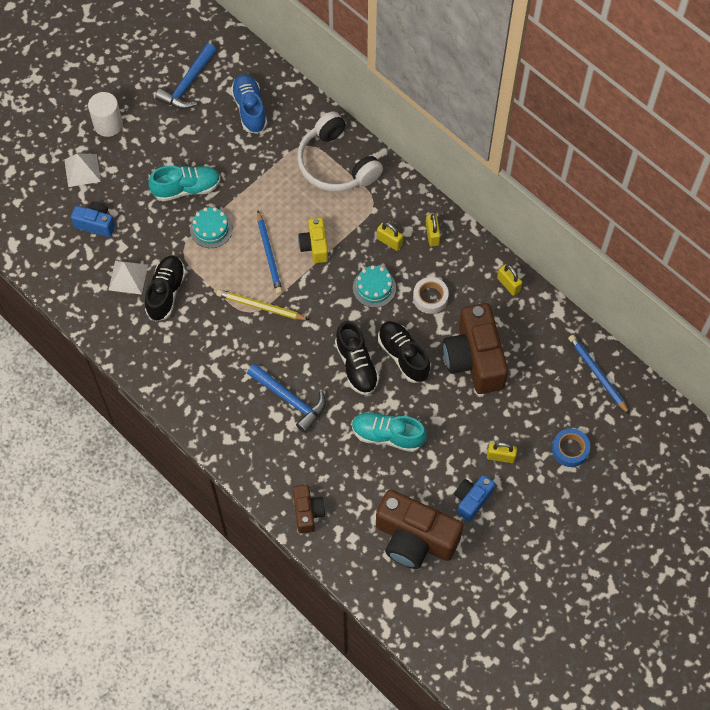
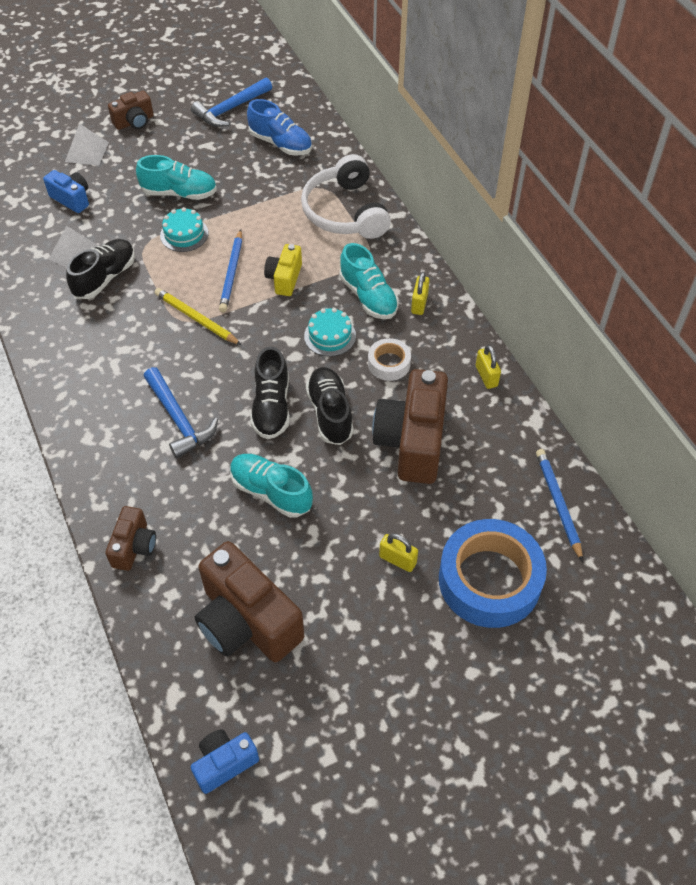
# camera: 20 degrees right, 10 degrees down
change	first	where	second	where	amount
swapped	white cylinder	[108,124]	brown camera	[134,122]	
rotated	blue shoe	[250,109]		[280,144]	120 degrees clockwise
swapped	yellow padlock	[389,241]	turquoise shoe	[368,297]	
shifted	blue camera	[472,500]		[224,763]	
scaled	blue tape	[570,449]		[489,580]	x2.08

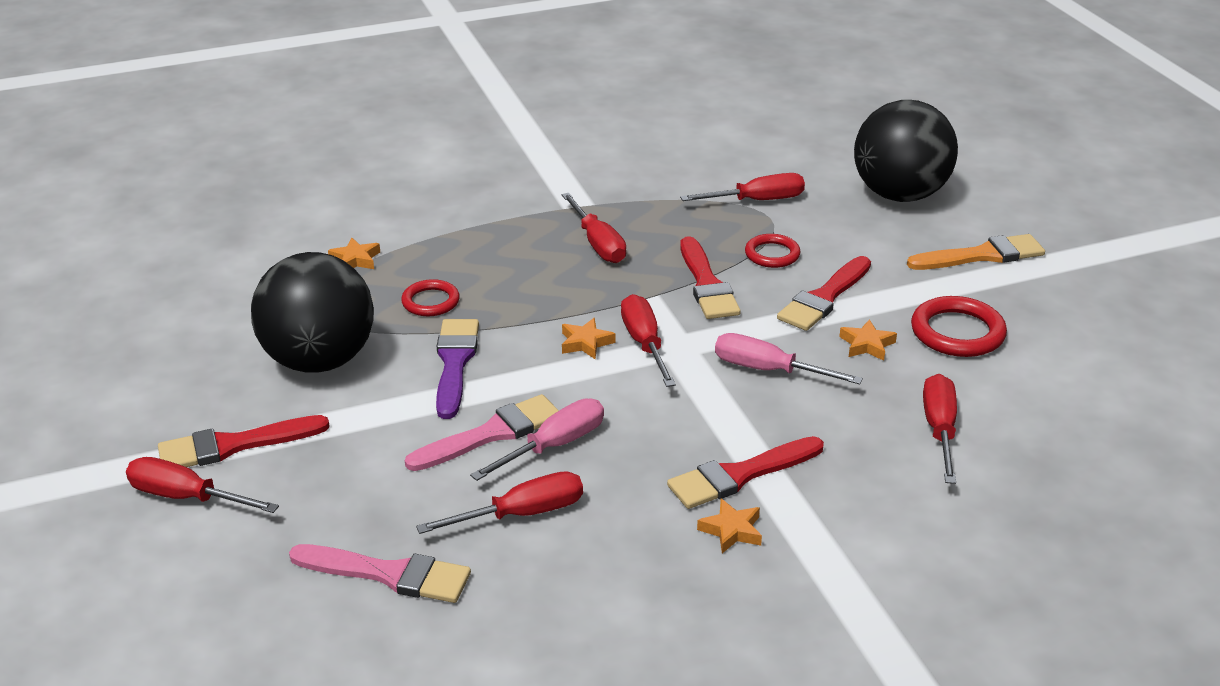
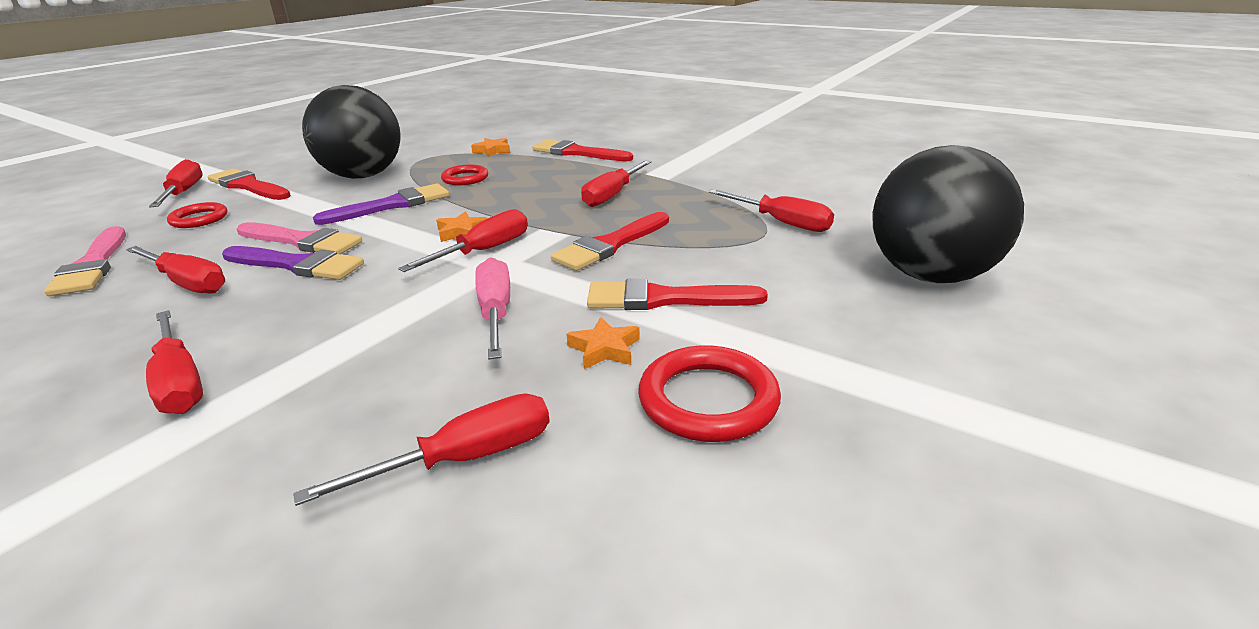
# camera: 55 degrees right, 5 degrees down
change	first	where	second	where	amount
swapped	pink screwdriver	[554,445]	purple brush	[297,265]	
shifted	red brush	[740,475]		[577,153]	
swapped	orange star	[731,530]	red screwdriver	[180,382]	
shifted	red ring	[772,254]		[199,219]	
gone	orange brush	[982,255]			

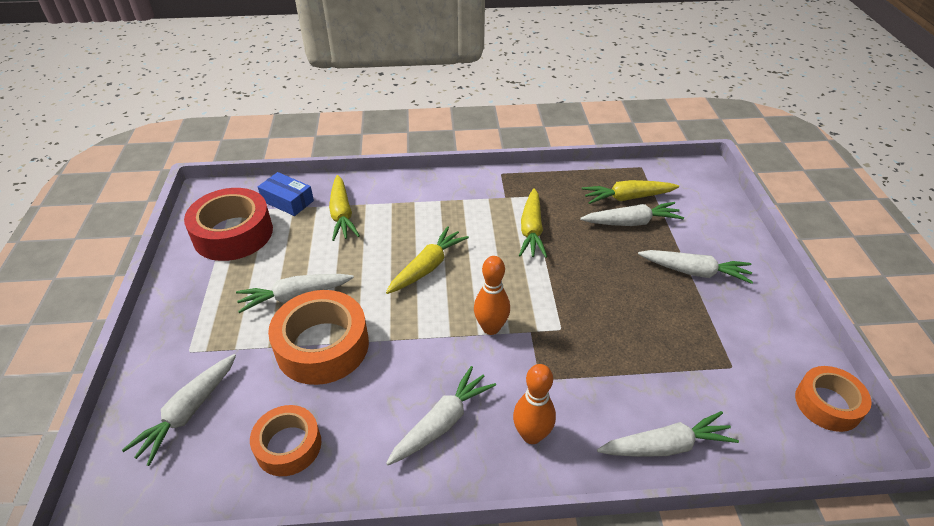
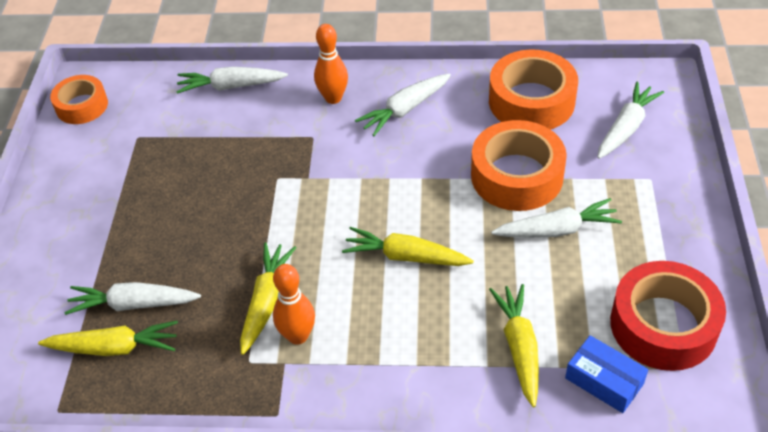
# camera: 170 degrees left, 5 degrees up
change	first	where	second	where	amount
scaled	orange tape	[288,445]		[531,101]	x1.62
rotated	yellow carrot	[427,267]		[406,256]	60 degrees clockwise
shifted	orange bowling pin	[491,328]		[298,336]	
gone	white carrot	[694,272]			

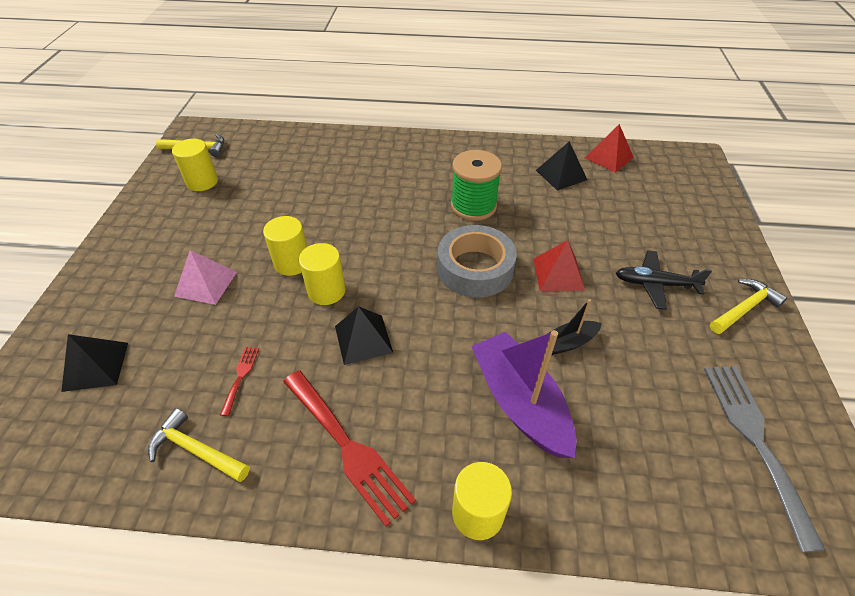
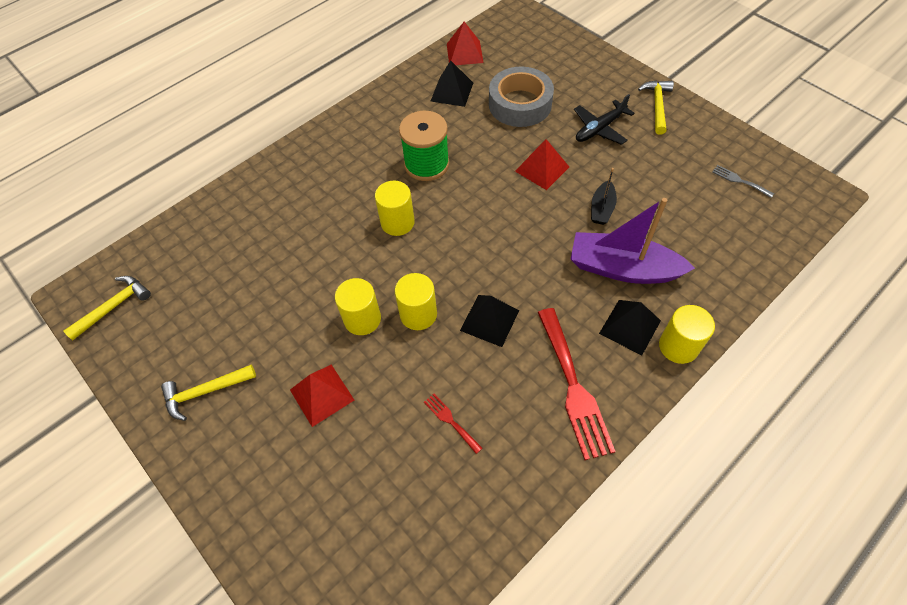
# camera: 45 degrees left, 10 degrees up
change	first	where	second	where	amount
shifted	black pyramid	[95,366]		[630,327]	
shifted	yellow hammer	[196,450]		[205,392]	
shifted	yellow cylinder	[202,182]		[397,222]	
repainted	pink pyramid	[206,284]	red pyramid	[322,394]	
rotated	red fork	[347,447]		[573,387]	75 degrees clockwise
shifted	grey tape	[475,268]		[520,104]	
scaled	grey fork	[754,439]		[739,181]	x0.46

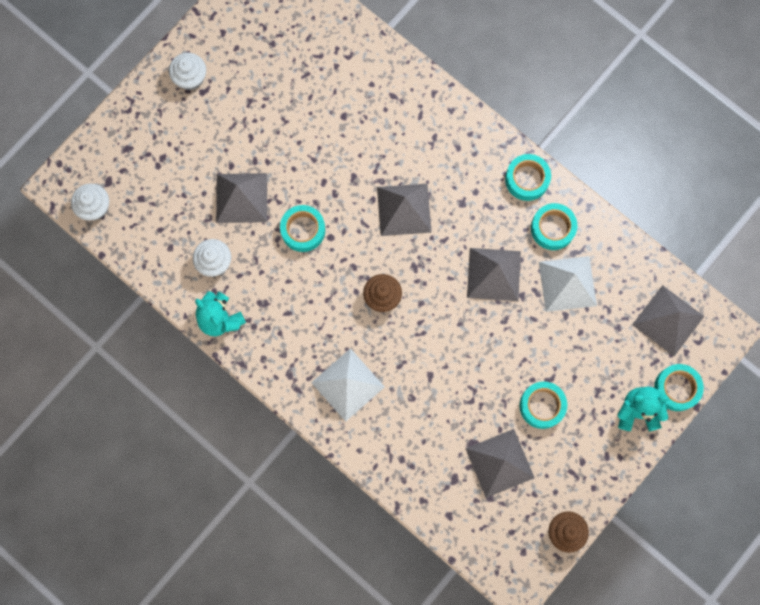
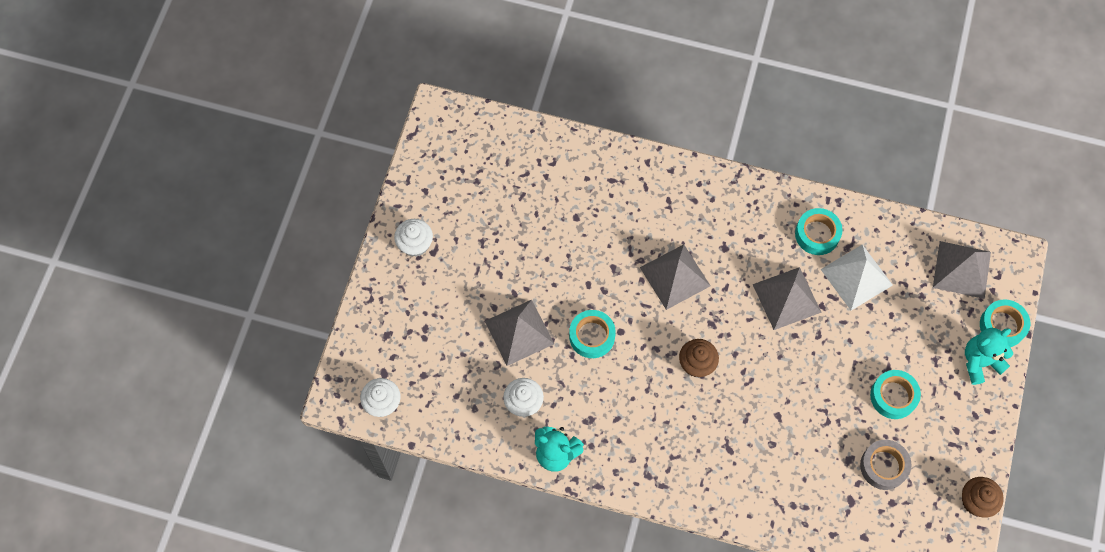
# camera: 25 degrees left, 10 degrees down
change	first	where	second	where	amount
gone	white pyramid	[348,384]			
swapped	grey pyramid	[499,463]	grey tape	[883,466]	
gone	turquoise tape	[527,179]			

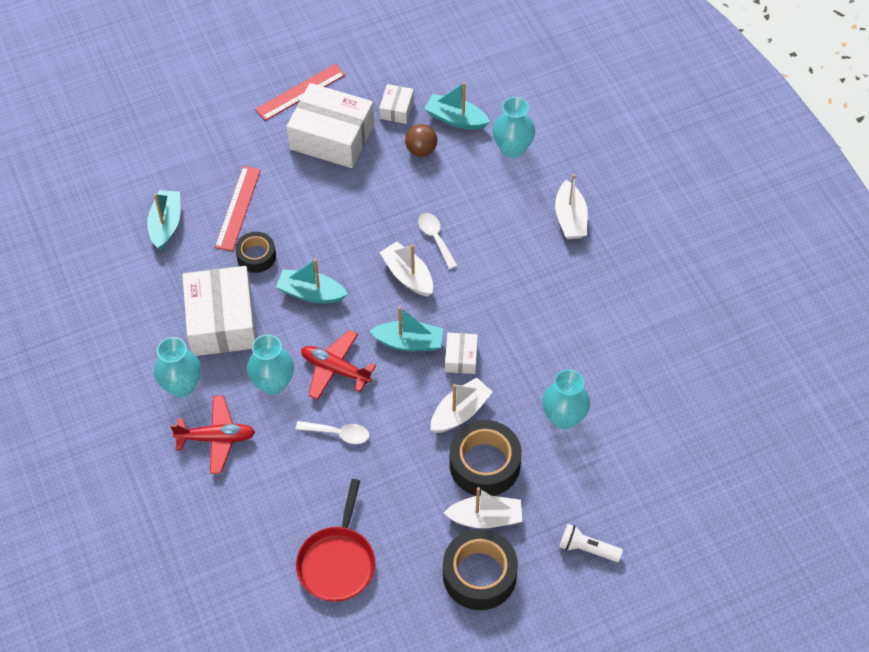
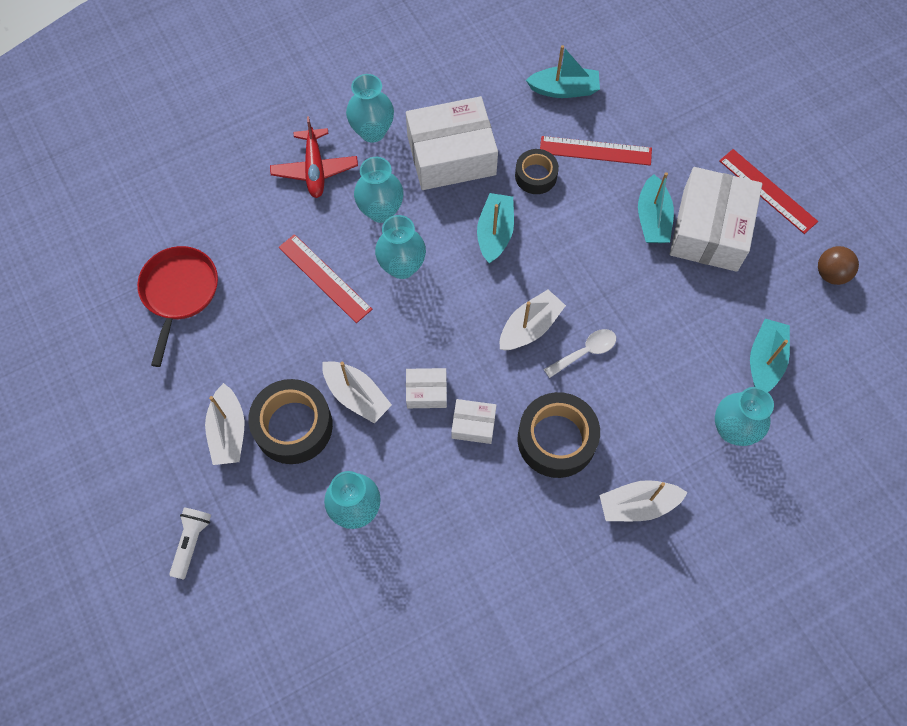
# camera: 85 degrees right, 10 degrees up
change	first	where	second	where	amount
swapped	white spoon	[338,433]	red ruler	[325,278]	
rotated	red pan	[337,562]		[179,292]	90 degrees clockwise
swapped	red plane	[335,369]	turquoise vase	[402,266]	
shifted	turquoise boat	[409,342]		[652,218]	
shifted	white box	[396,109]		[473,424]	
shifted	brown ball	[421,150]		[831,274]	
shifted	black tape	[479,575]		[556,439]	

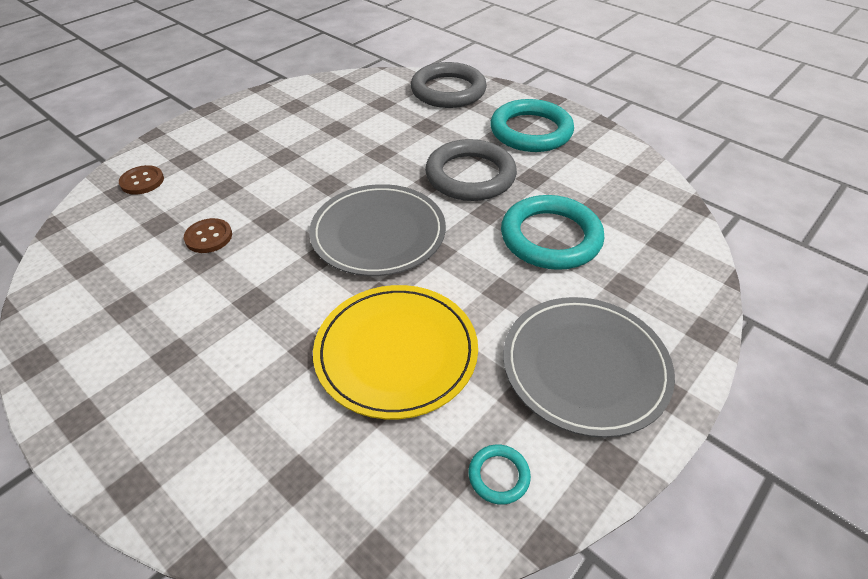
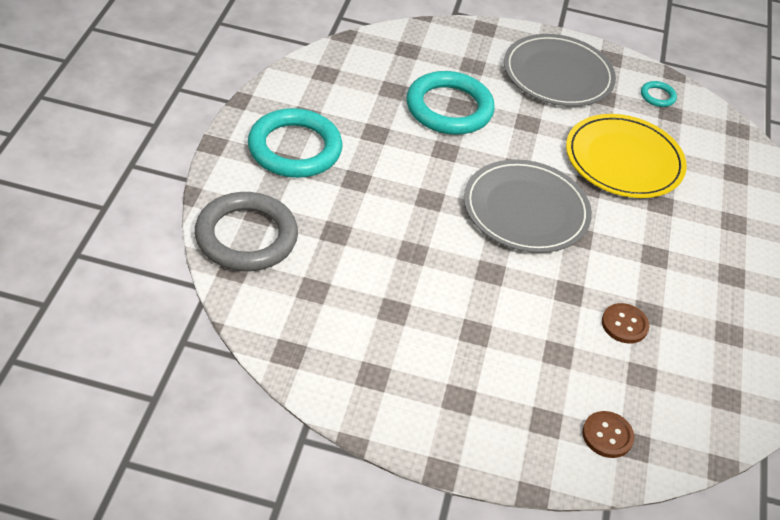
# camera: 125 degrees left, 0 degrees up
change	first	where	second	where	amount
gone	grey ring	[470,176]			

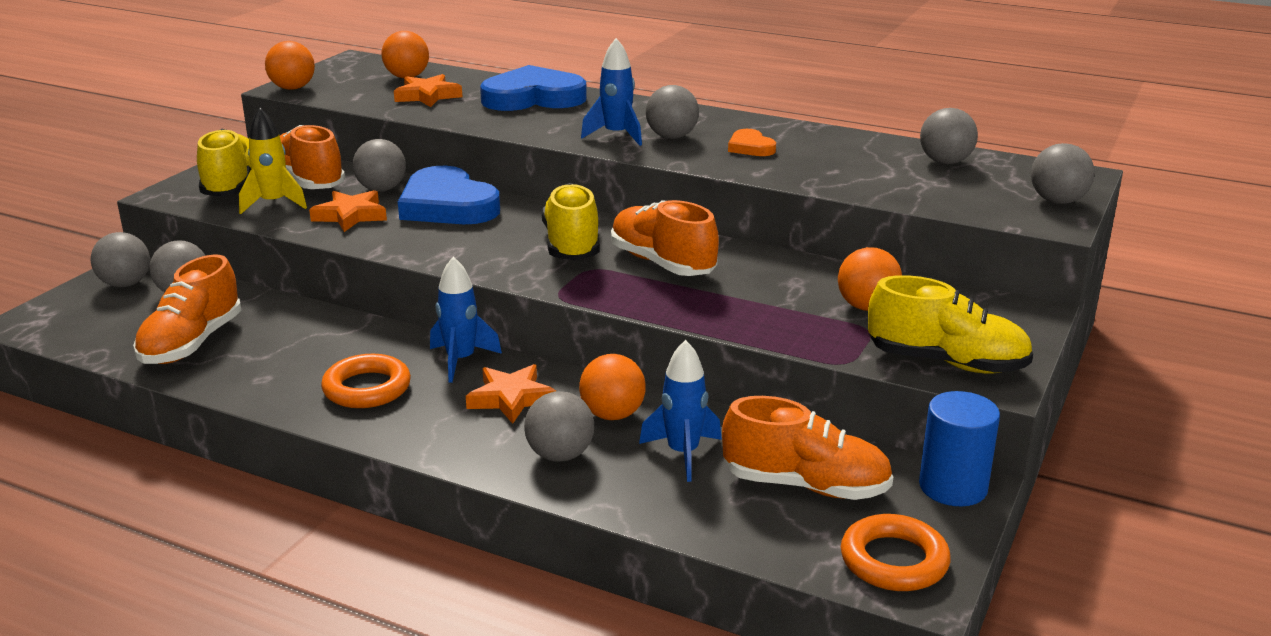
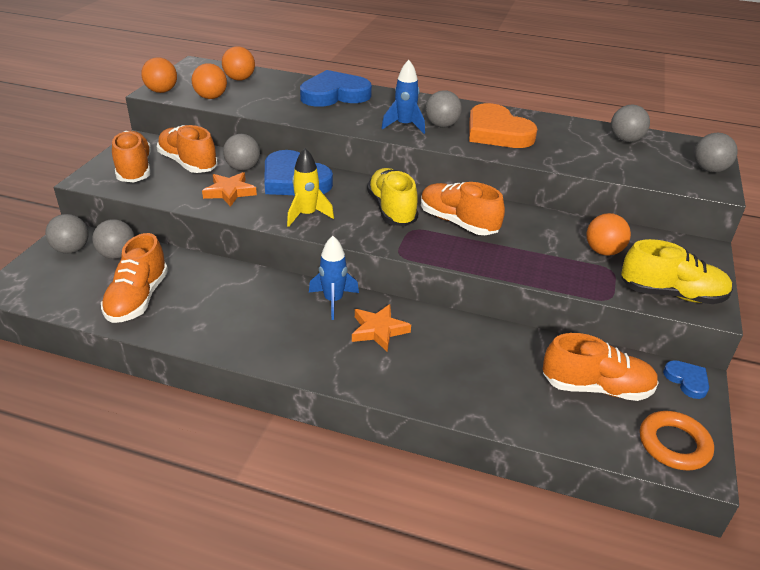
# camera: 10 degrees left, 10 degrees up
change	first	where	second	where	amount
repainted	yellow shoe	[232,185]	orange shoe	[134,169]	
shifted	yellow rocket	[273,204]		[307,215]	
gone	orange ring	[367,388]			
gone	orange star	[427,96]			
gone	grey ball	[560,455]			
shifted	orange ball	[612,415]		[211,97]	
gone	blue rocket	[683,454]			
scaled	orange heart	[750,147]		[497,132]	x2.11
swapped	blue cylinder	[953,487]	blue heart	[687,380]	

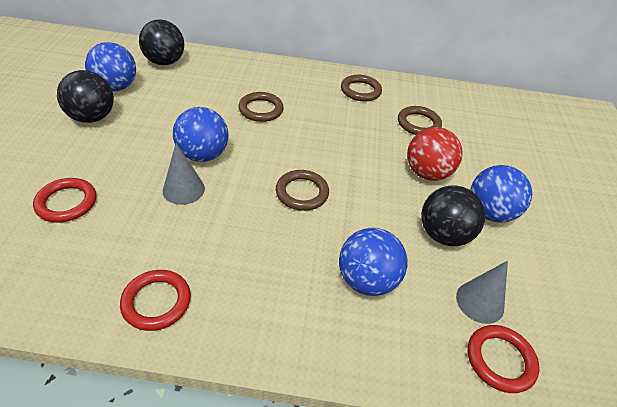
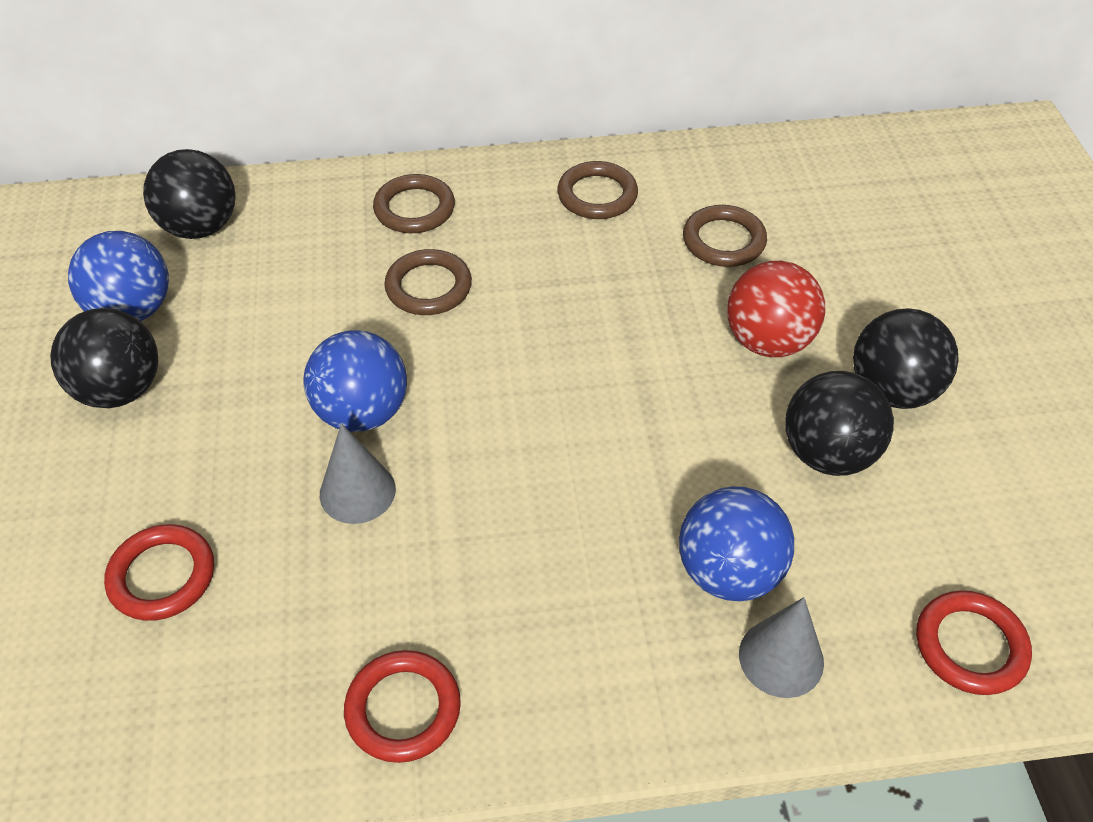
# camera: 10 degrees left, 5 degrees up
change	first	where	second	where	amount
shifted	brown ring	[302,193]		[414,209]	
shifted	grey cone	[480,302]		[781,658]	
repainted	blue ball	[489,213]	black ball	[892,390]	

